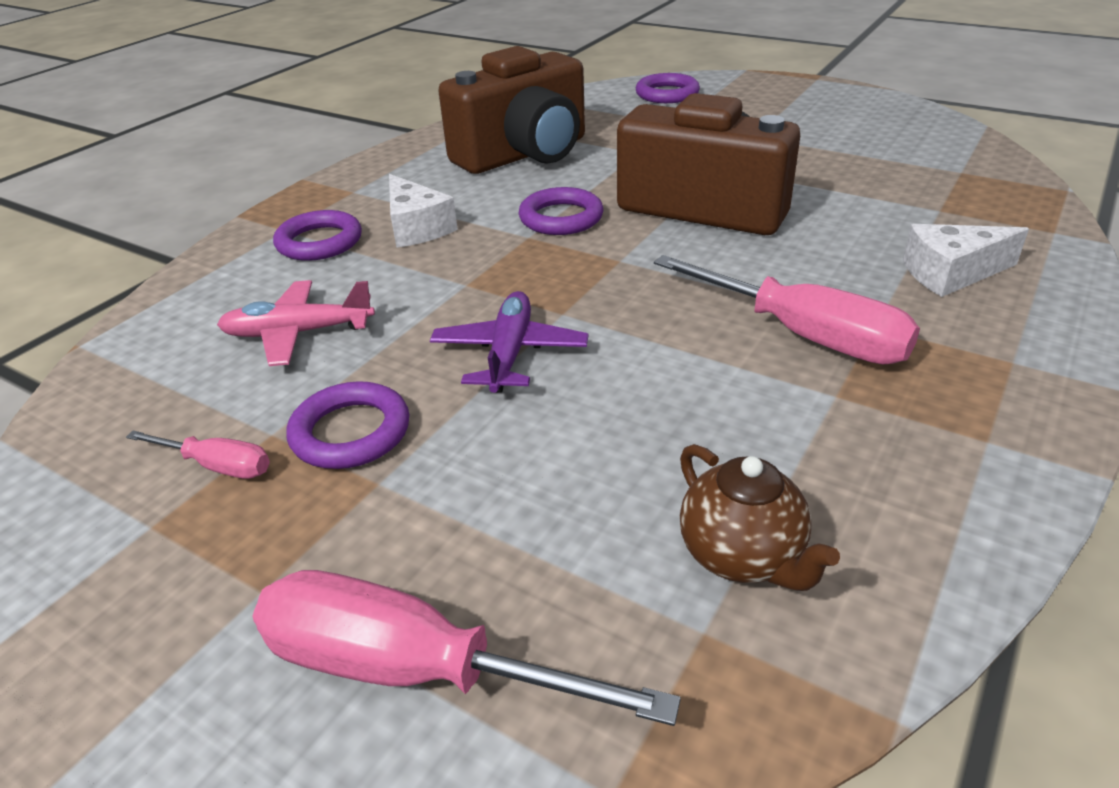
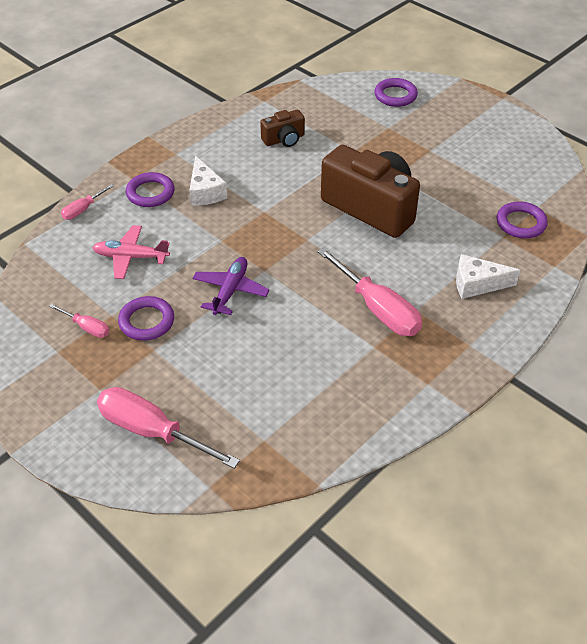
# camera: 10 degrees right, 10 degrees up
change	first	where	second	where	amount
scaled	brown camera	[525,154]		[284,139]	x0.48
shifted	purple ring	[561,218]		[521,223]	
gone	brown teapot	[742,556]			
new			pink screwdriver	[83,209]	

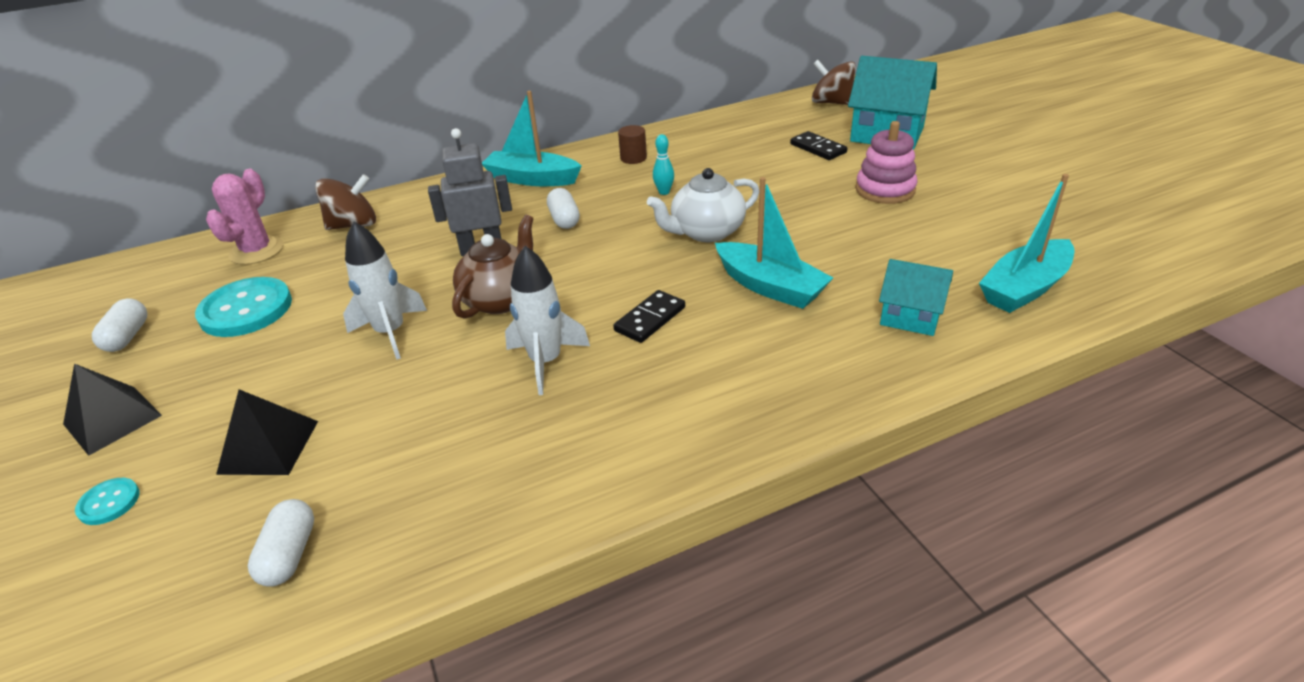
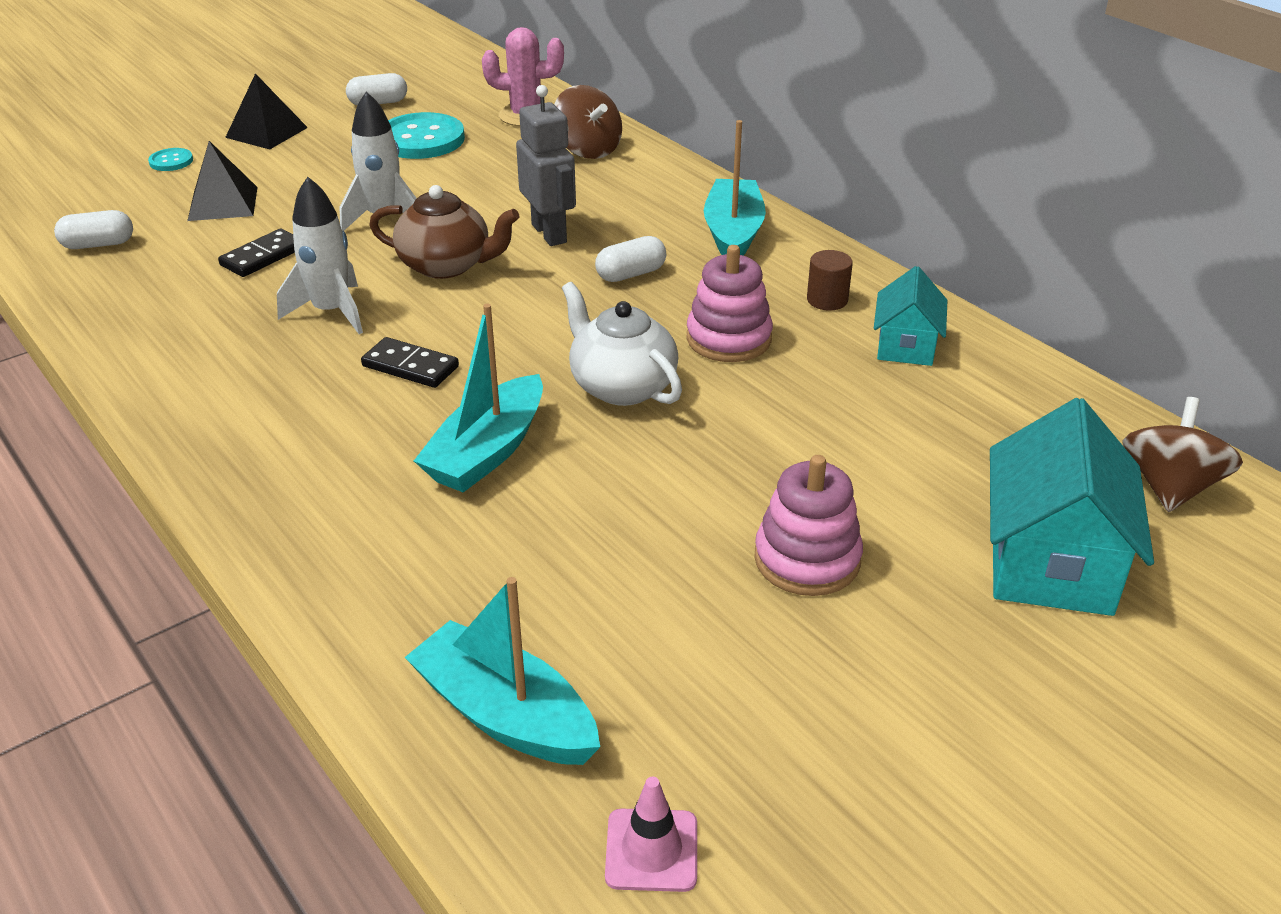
# camera: 75 degrees right, 0 degrees up
change	first	where	second	where	amount
swapped	turquoise bowling pin	[664,192]	pink stacking toy	[728,339]	
shifted	black domino	[818,148]		[263,256]	
shifted	turquoise house	[910,317]		[906,346]	
new			pink traffic cone	[651,850]	

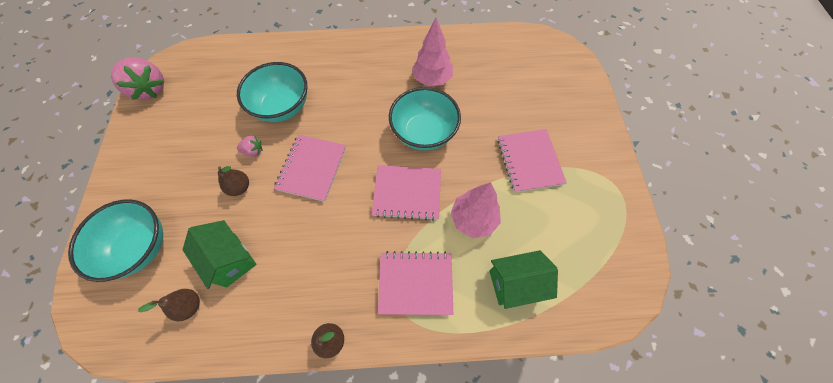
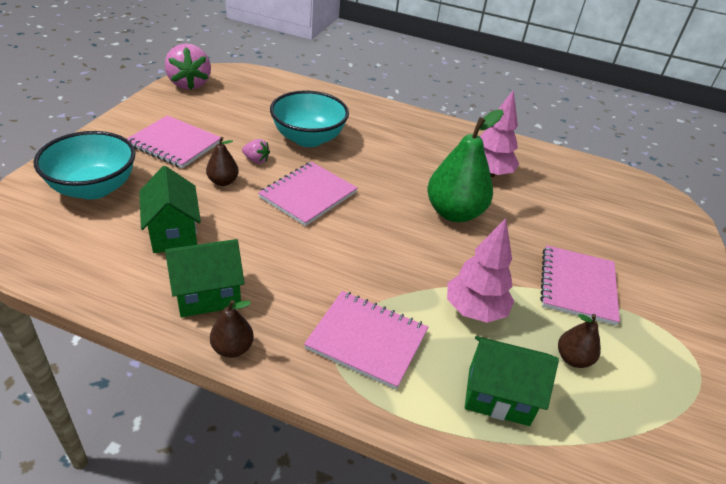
# camera: 20 degrees right, 25 degrees down
change	first	where	second	where	amount
shifted	brown pear	[190,305]		[573,359]	
shifted	pink notebook	[407,193]		[174,144]	
swapped	turquoise bowl	[424,133]	green pear	[454,213]	
new			green house	[208,295]	

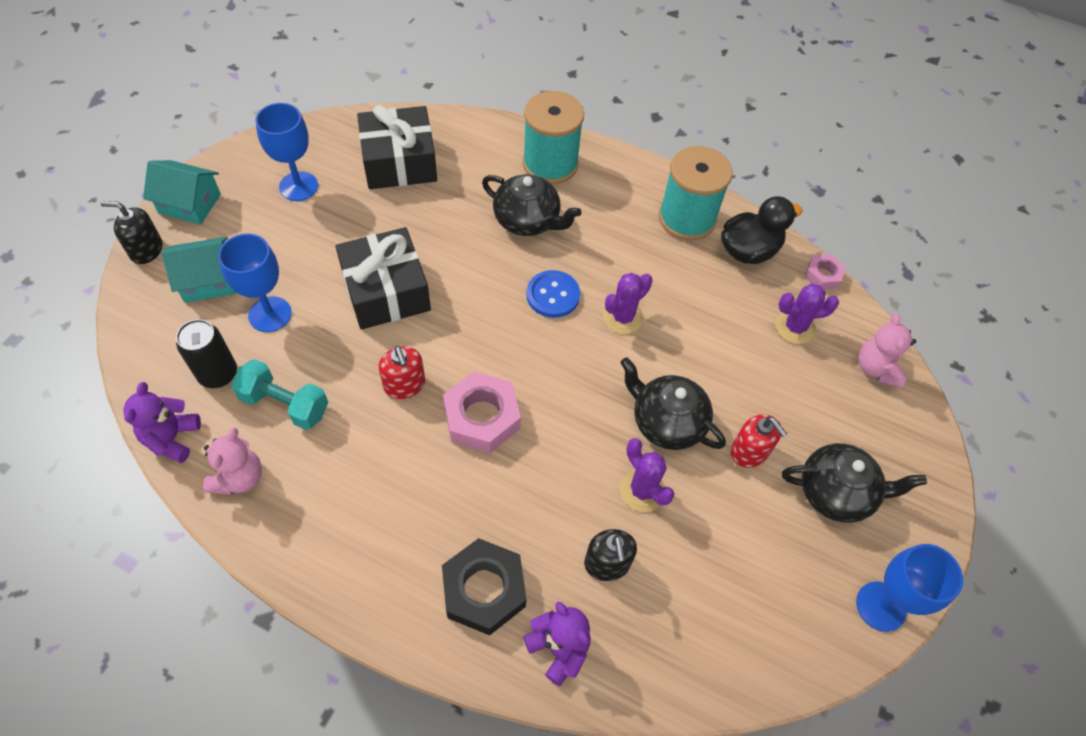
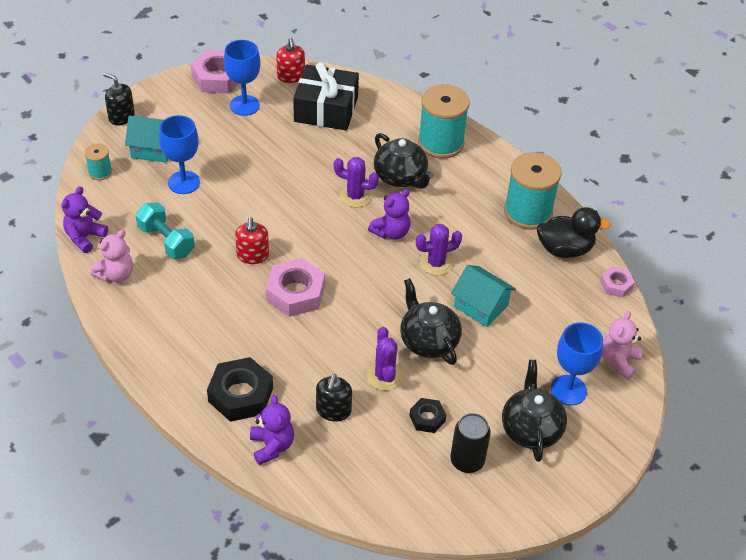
# camera: 25 degrees right, 10 degrees down
change	first	where	second	where	amount
shifted	turquoise house	[190,204]		[481,306]	
shifted	black can	[218,374]		[467,461]	
gone	black gift	[386,291]			
swapped	blue button	[553,295]	purple teddy bear	[391,232]	
shifted	red soap dispenser	[749,451]		[291,76]	
shifted	purple cactus	[795,327]		[355,196]	
rotated	black teapot	[836,492]		[531,429]	120 degrees counterclockwise
shifted	blue goblet	[881,606]		[568,390]	
new			turquoise spool	[100,172]	
new			pink nut	[218,78]	
new			black nut	[427,418]	

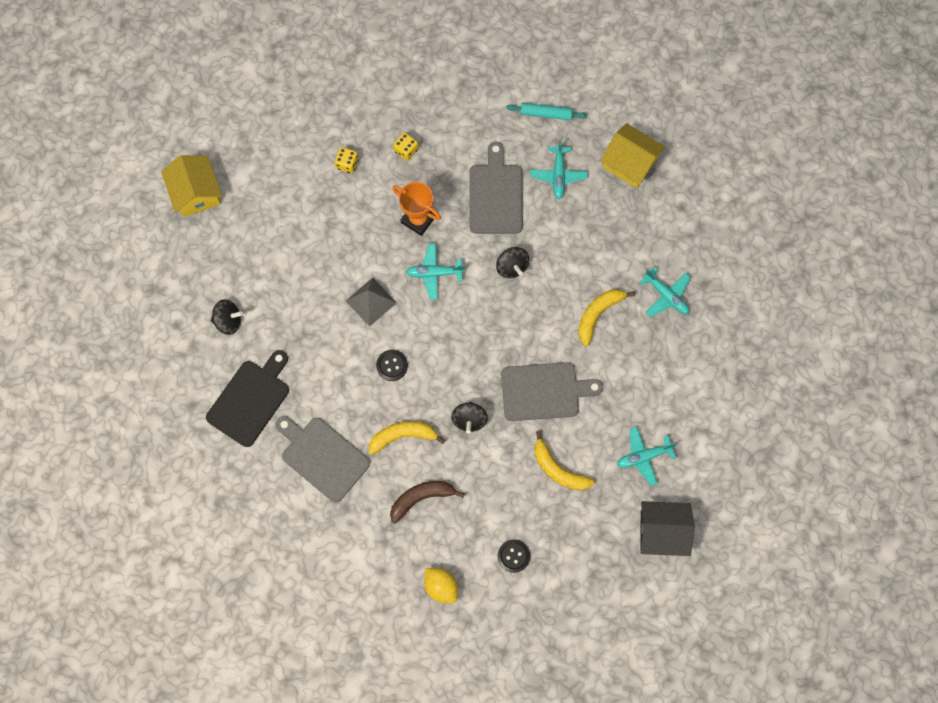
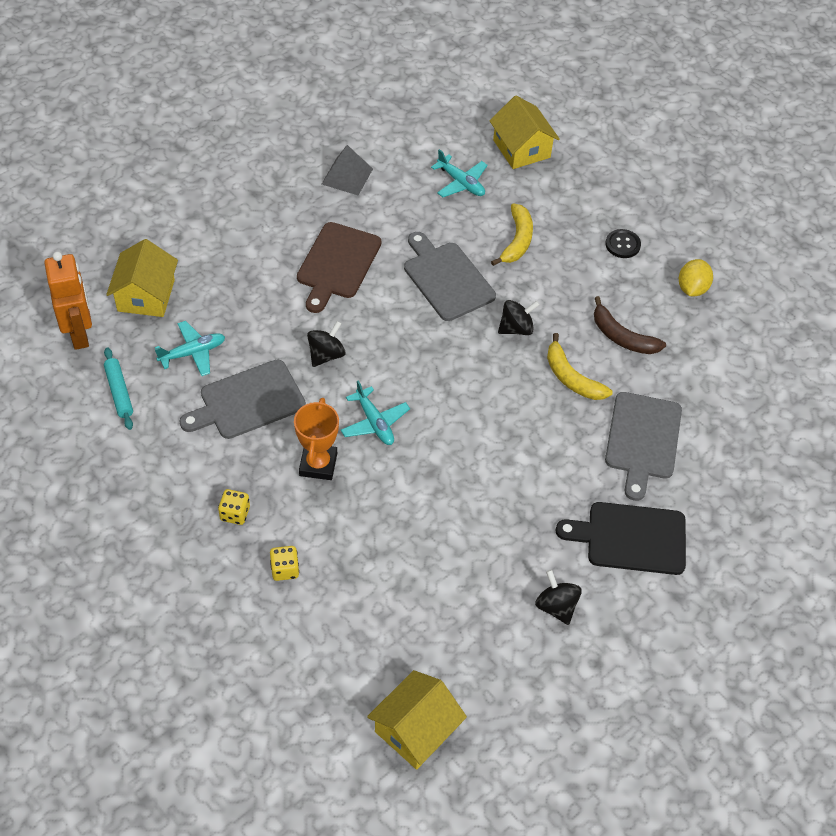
# camera: 120 degrees left, 20 degrees down
change	first	where	second	where	amount
shifted	grey pyramid	[371,301]		[347,176]	
gone	black button	[392,365]			
swapped	yellow banana	[598,314]	brown cutting board	[337,264]	
gone	turquoise plane	[666,295]			
repainted	black house	[662,531]	yellow house	[521,149]	
new			orange robot	[79,334]	

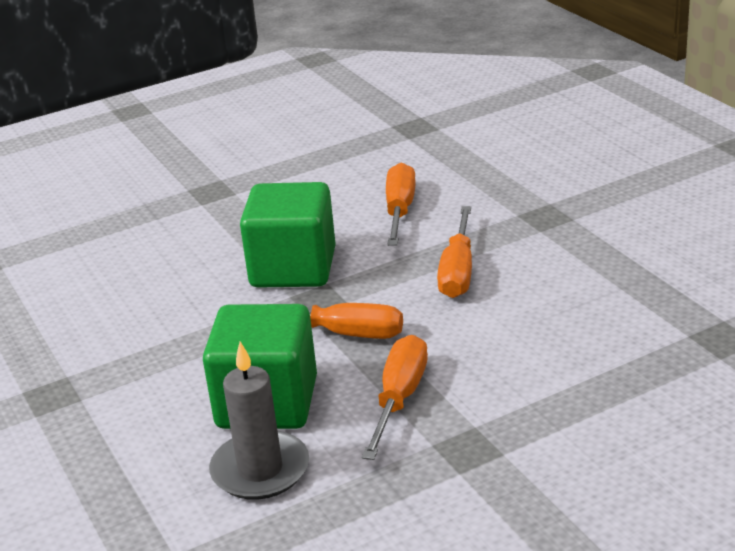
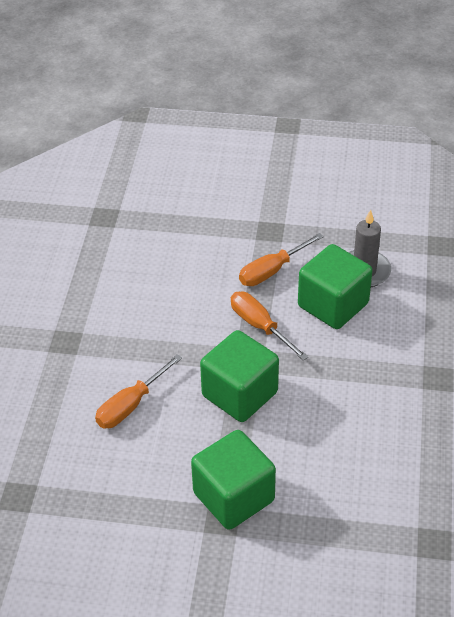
# camera: 145 degrees left, 15 degrees up
change	first	where	second	where	amount
gone	orange screwdriver	[458,271]			
new			green cube	[233,497]	

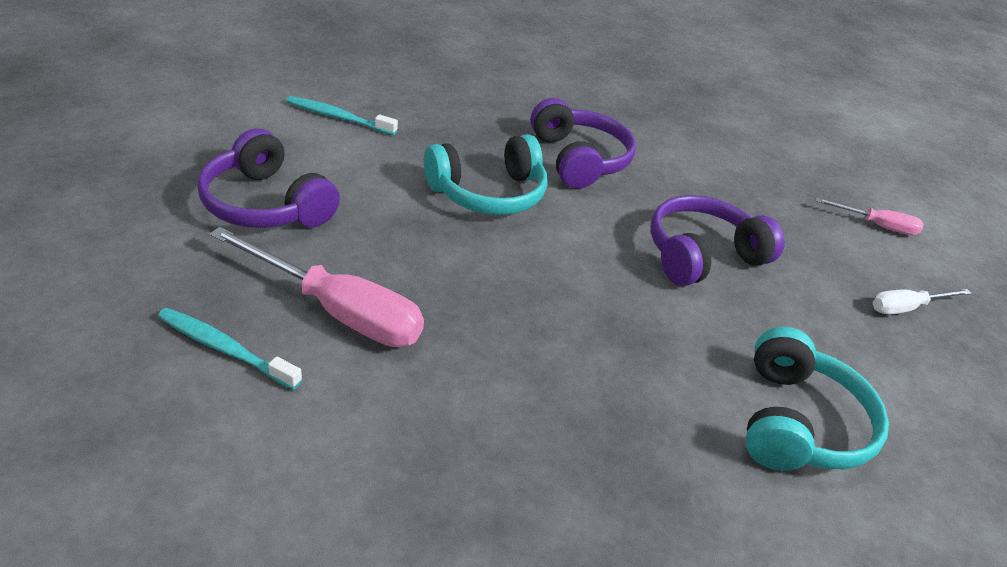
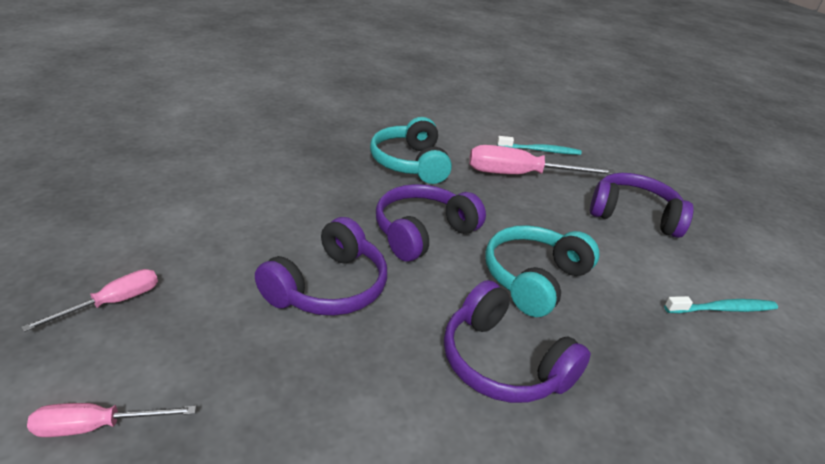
# camera: 155 degrees right, 5 degrees down
change	first	where	second	where	amount
shifted	turquoise headphones	[798,423]		[410,163]	
repainted	white screwdriver	[906,308]	pink screwdriver	[112,303]	
new			purple headphones	[422,232]	

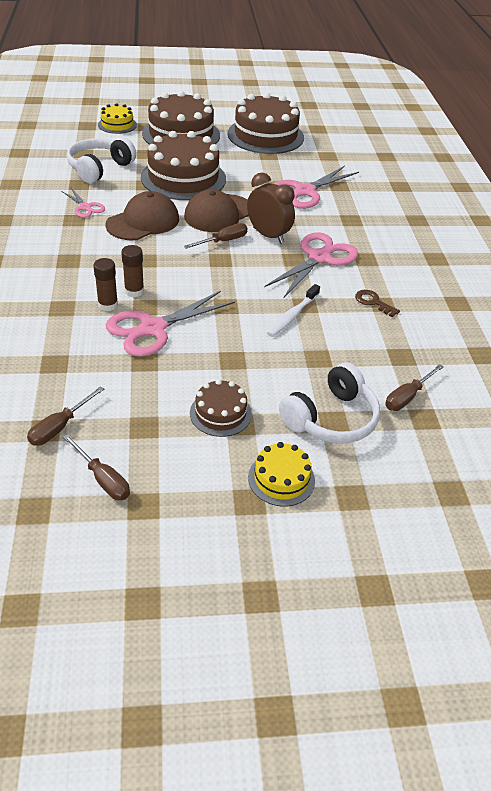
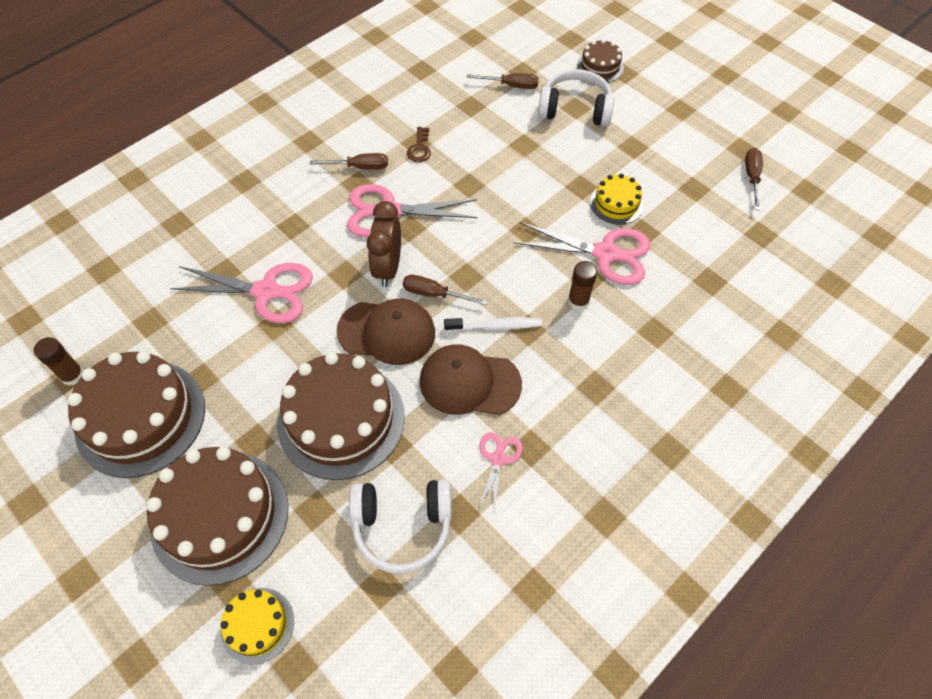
# camera: 125 degrees left, 15 degrees up
change	first	where	second	where	amount
shifted	brown screwdriver	[60,427]		[359,167]	
shifted	brown glue stick	[108,305]		[73,375]	
shifted	brown cake	[220,413]		[600,67]	
shifted	yellow cake	[281,479]		[616,203]	
shifted	white toothbrush	[292,316]		[496,326]	

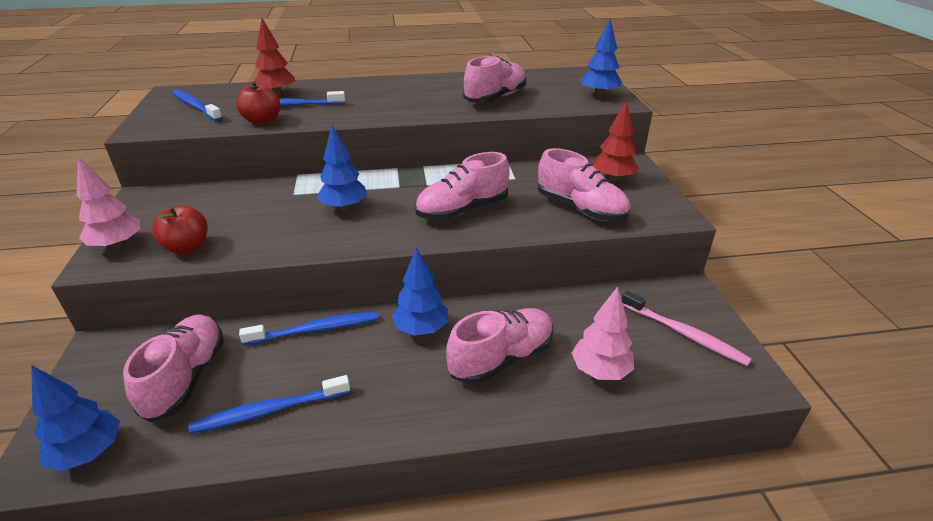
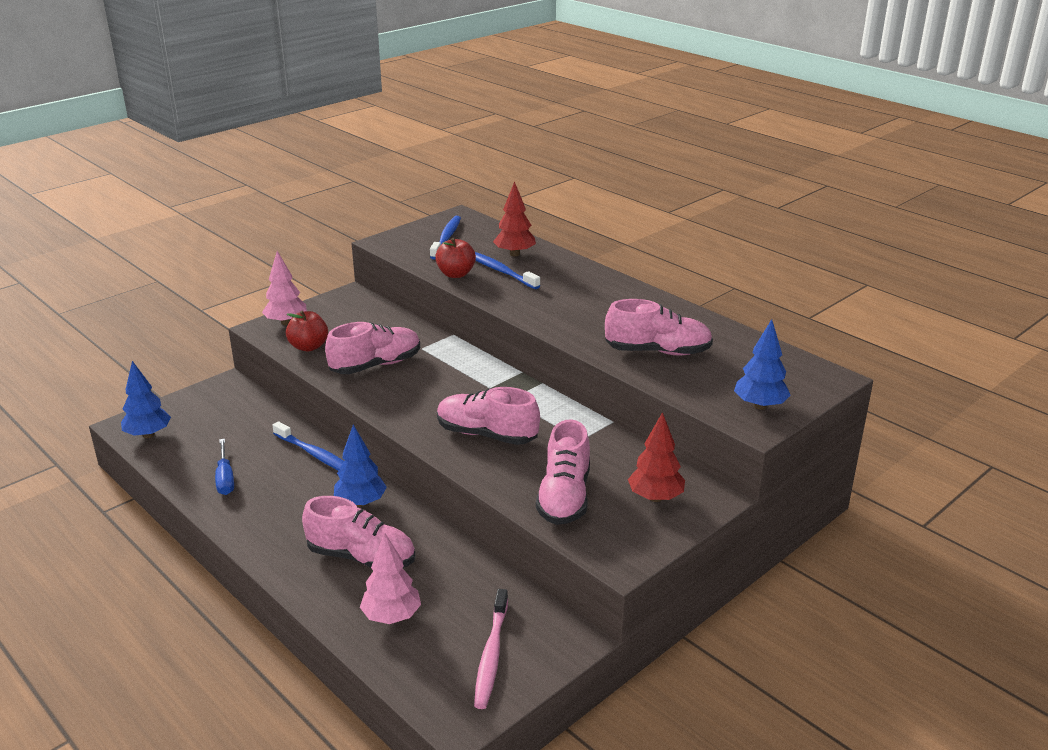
# camera: 55 degrees right, 5 degrees down
change	first	where	second	where	amount
shifted	pink shoe	[186,378]		[376,365]	
swapped	blue toothbrush	[269,411]	blue screwdriver	[225,478]	
gone	blue tree	[344,207]			

